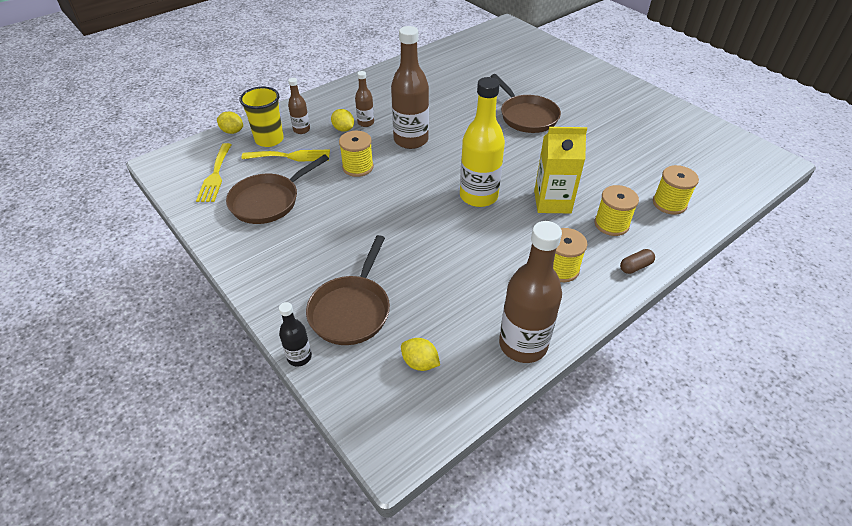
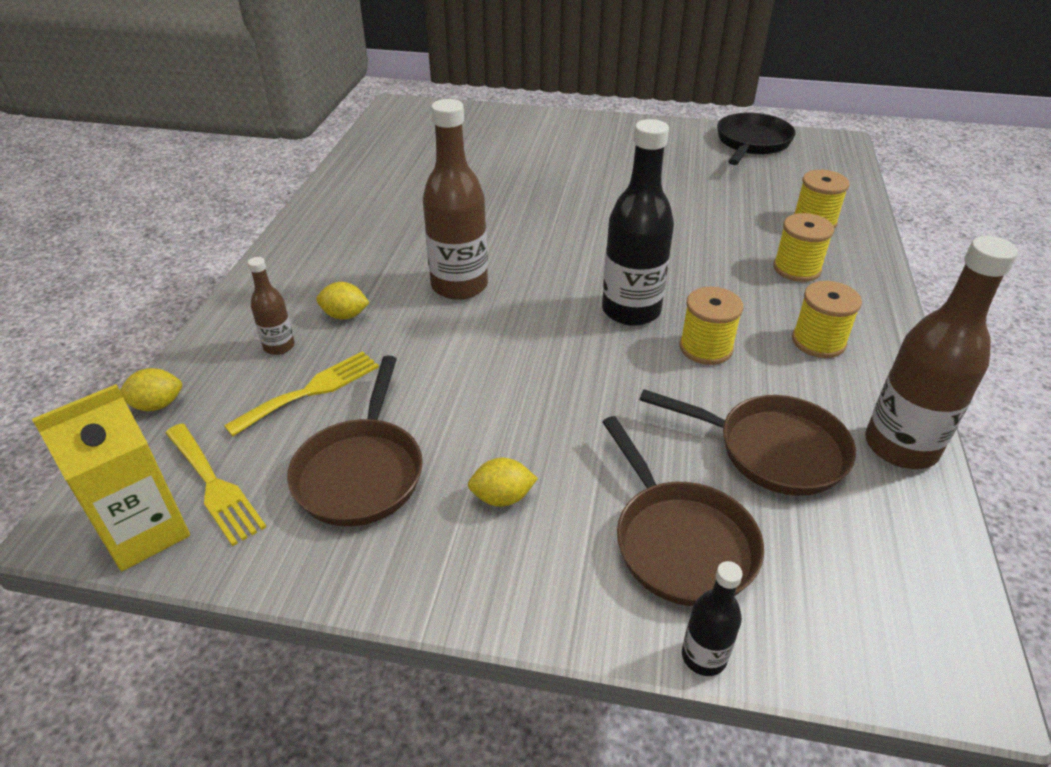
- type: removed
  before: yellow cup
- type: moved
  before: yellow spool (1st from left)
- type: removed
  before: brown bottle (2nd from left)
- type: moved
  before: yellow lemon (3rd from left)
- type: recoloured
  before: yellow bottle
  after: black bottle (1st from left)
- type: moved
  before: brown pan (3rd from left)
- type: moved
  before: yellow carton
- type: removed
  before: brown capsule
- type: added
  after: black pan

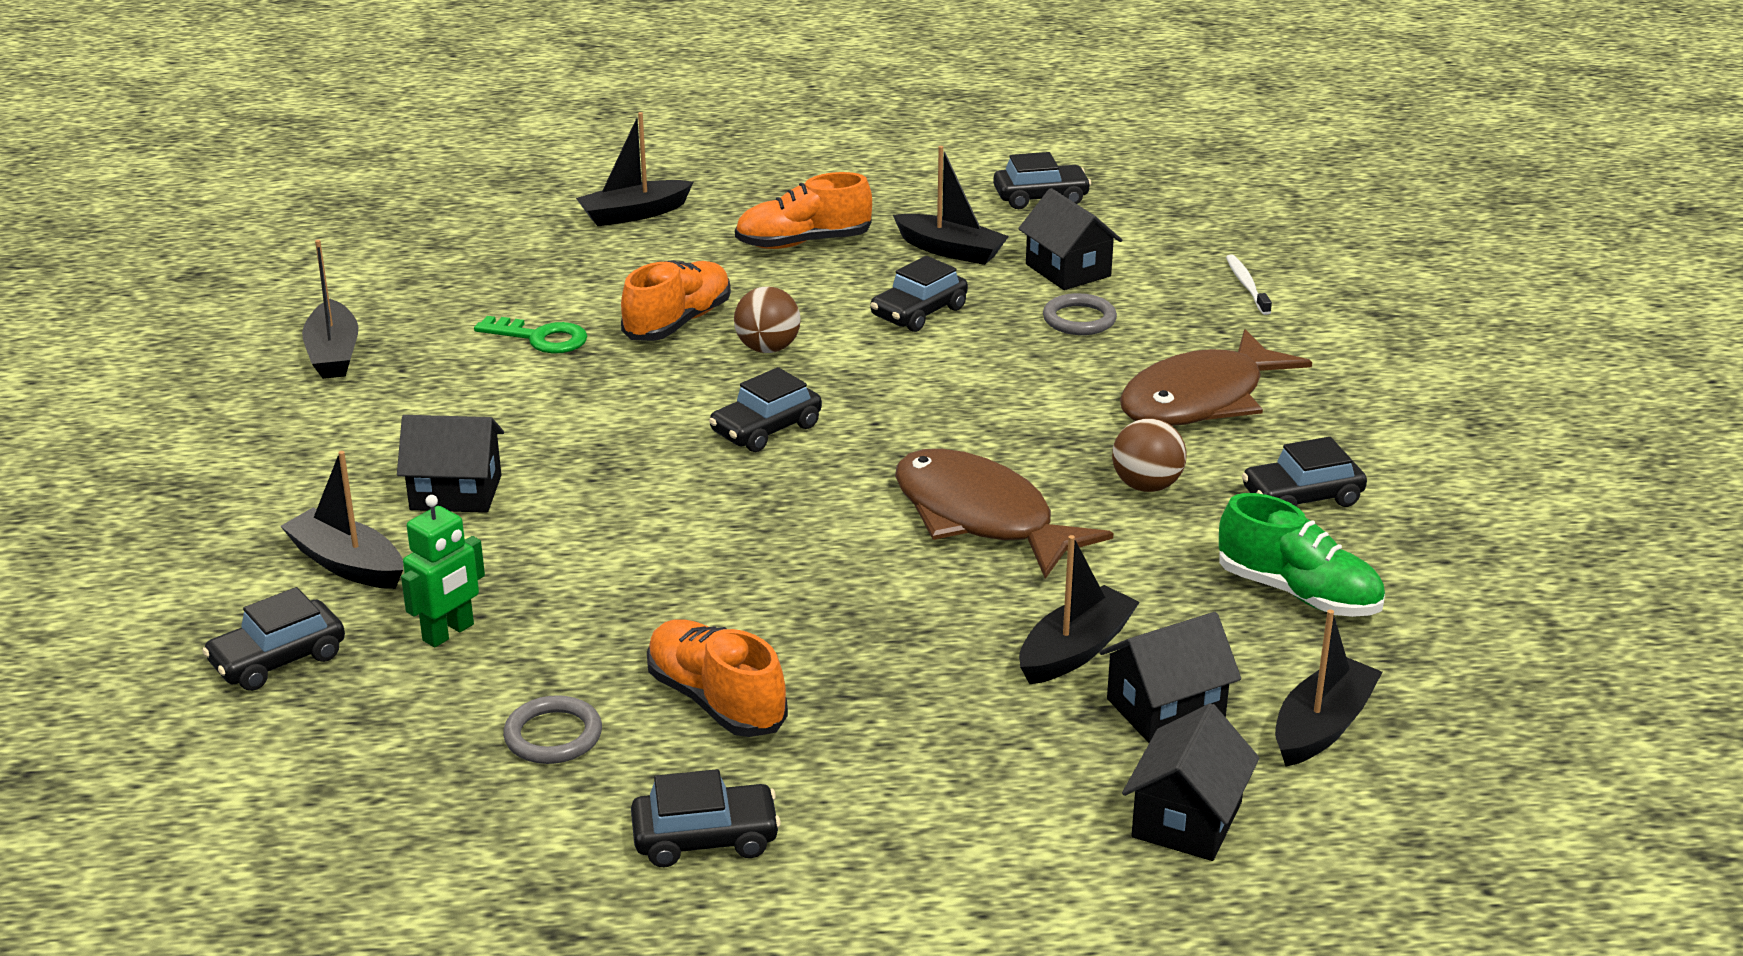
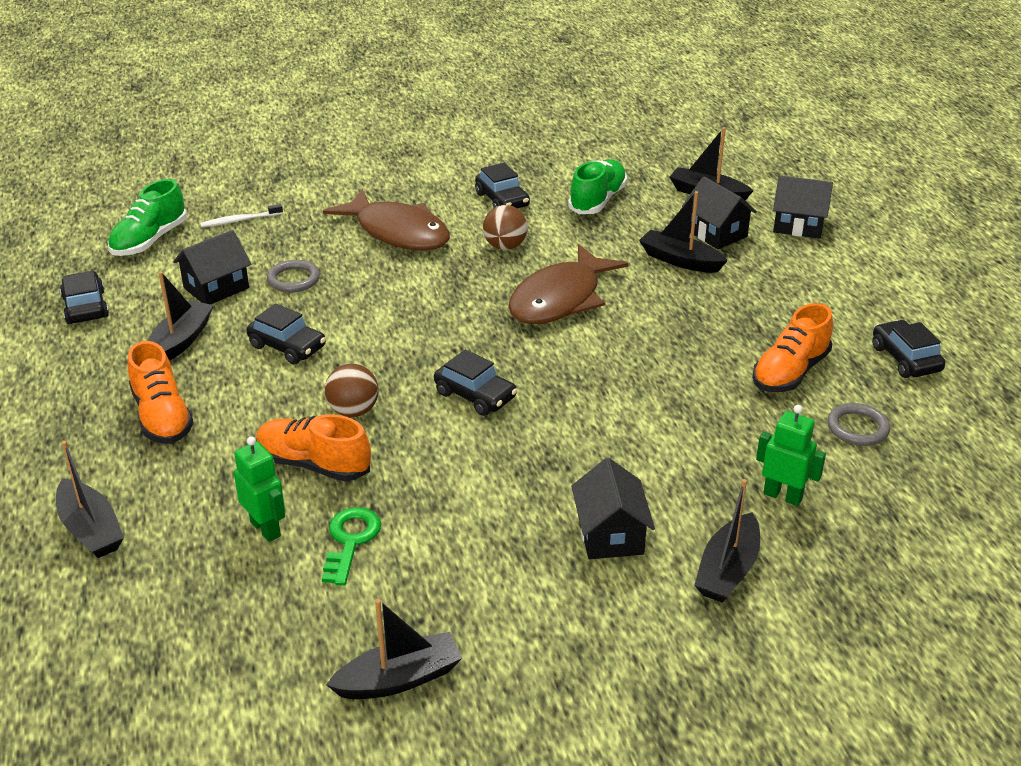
- type: removed
  before: black car (1st from left)
- type: added
  after: green shoe (1st from left)
- type: added
  after: green robot (1st from left)

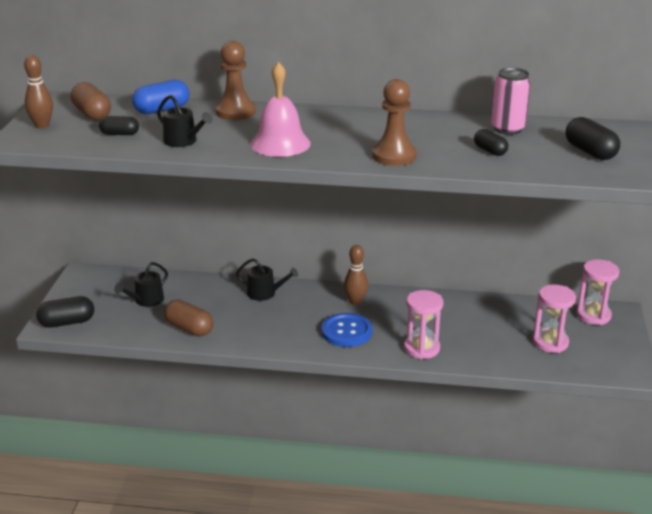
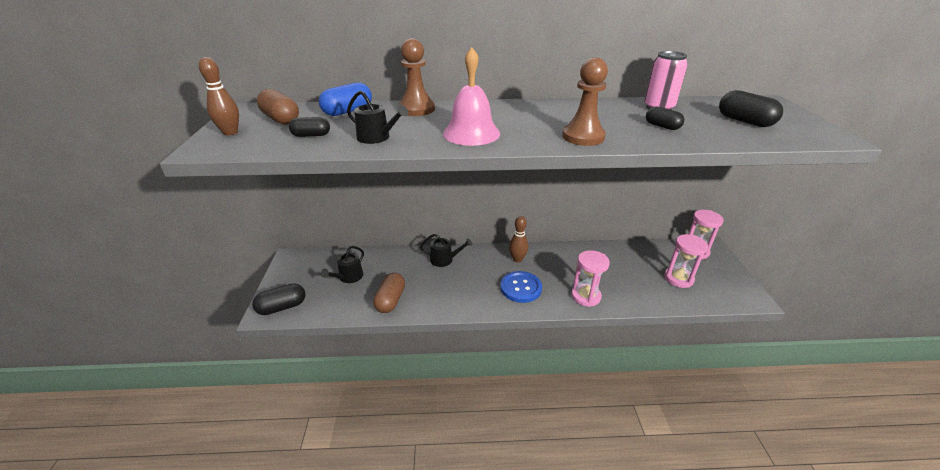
- type: turned
  before: brown capsule (2nd from left)
  turn: 75

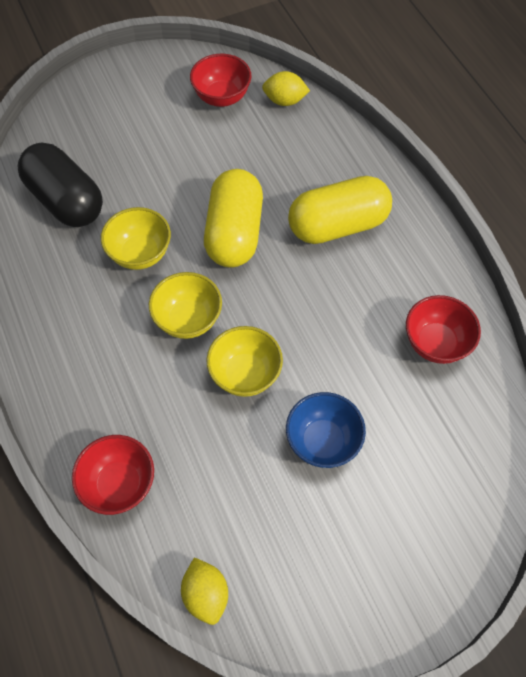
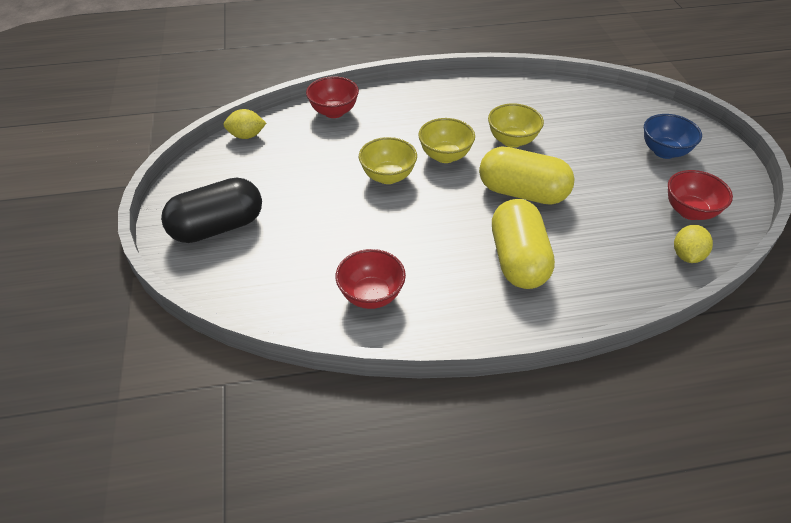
- type: moved
  before: black capsule
- type: moved
  before: blue bowl

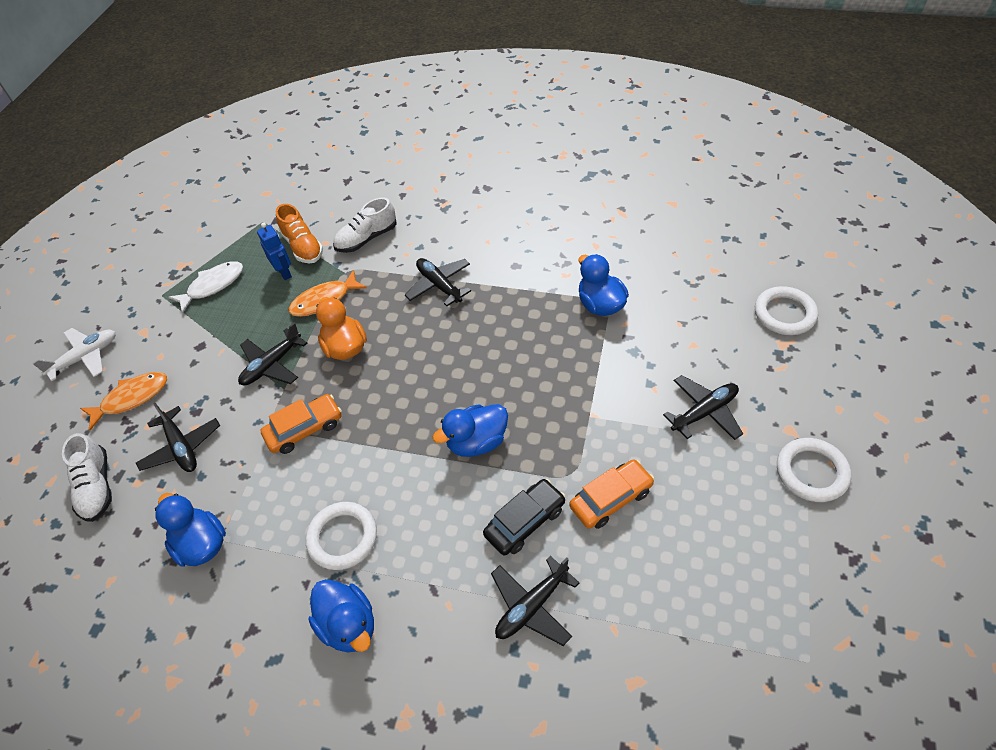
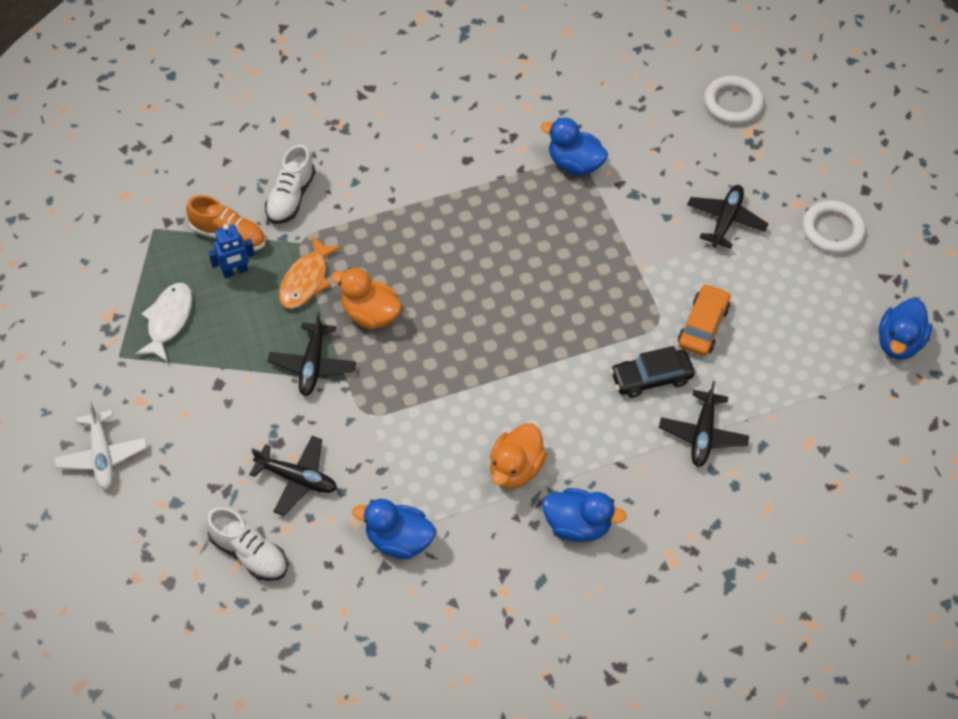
- type: turned
  before: white plane
  turn: 150
- type: removed
  before: orange fish (1st from left)
- type: turned
  before: blue robot
  turn: 135
- type: removed
  before: orange car (1st from left)
- type: replaced
  before: white ring (1st from left)
  after: orange duck (2nd from left)
- type: removed
  before: black plane (3rd from left)
- type: moved
  before: blue duck (3rd from left in the first image)
  after: blue duck (4th from left)
- type: turned
  before: black car
  turn: -120

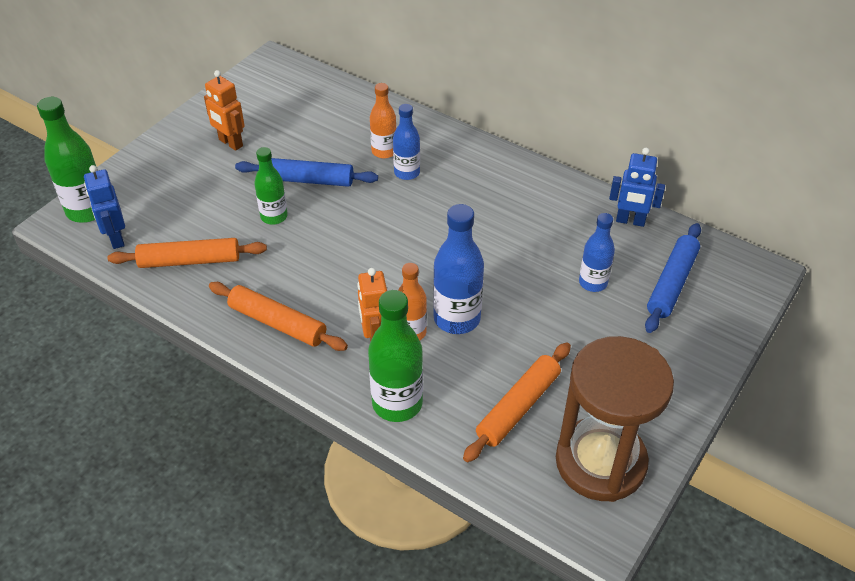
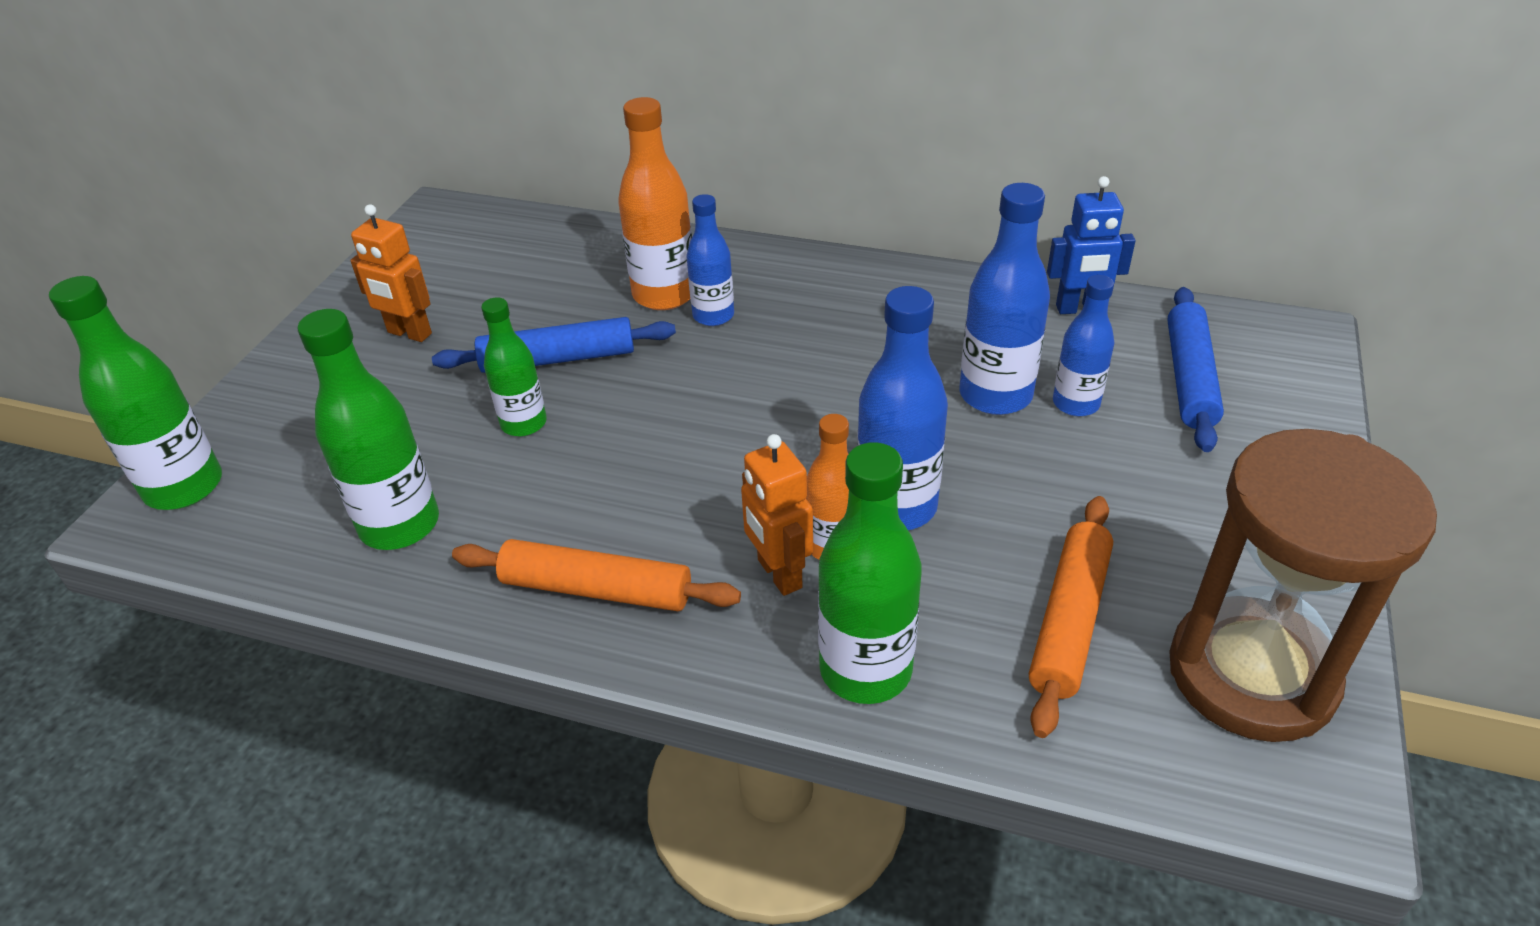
- type: removed
  before: blue robot (1st from left)
- type: replaced
  before: orange rolling pin (1st from left)
  after: green bottle (2nd from left)
- type: resized
  before: orange bottle (1st from left)
  scale: 1.58
- type: added
  after: blue bottle (3rd from left)

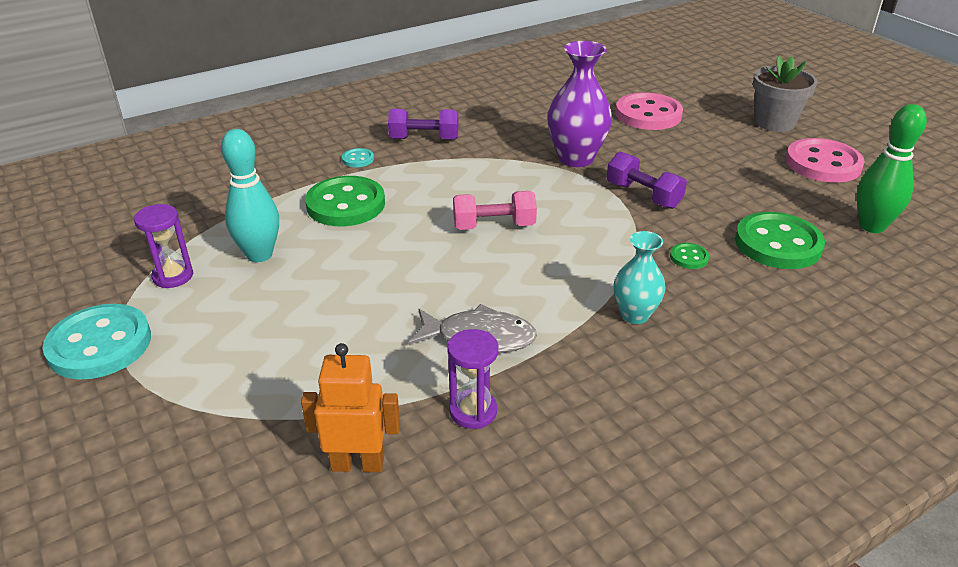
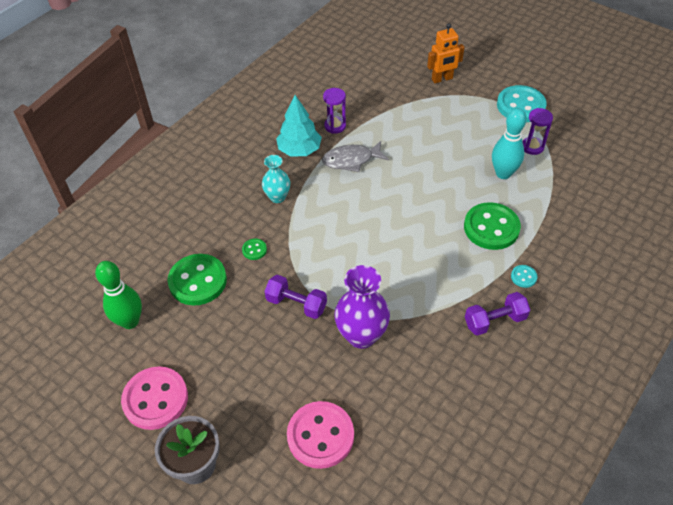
- type: moved
  before: orange robot
- type: removed
  before: pink dumbbell
- type: added
  after: turquoise tree

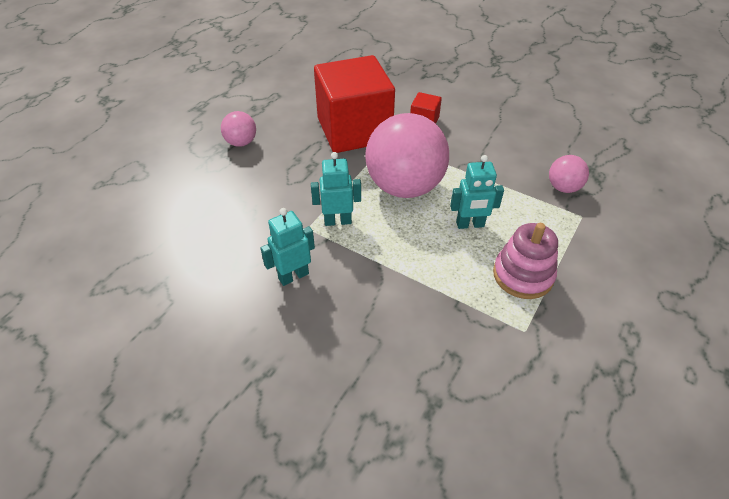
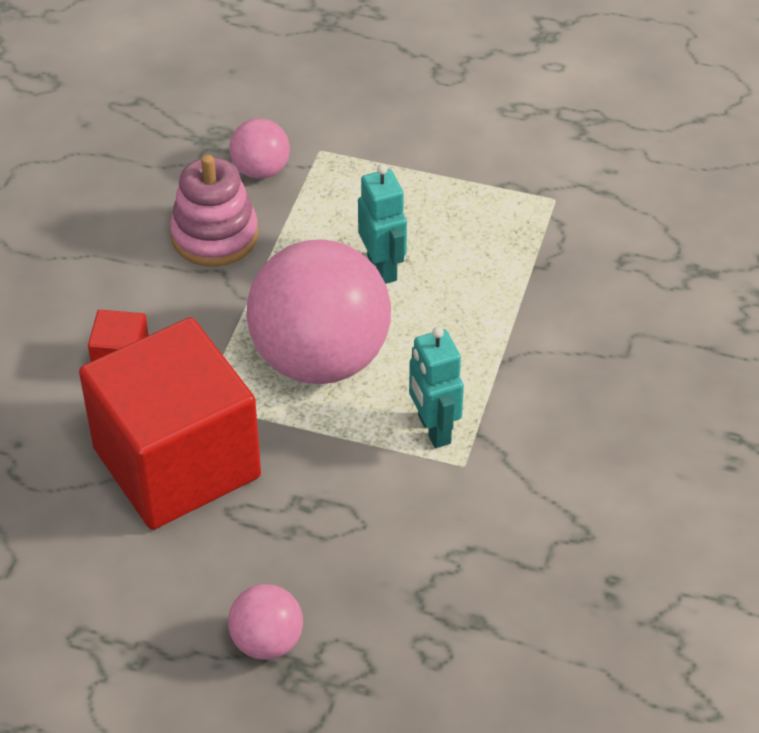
- type: removed
  before: turquoise robot (1st from left)
- type: moved
  before: pink stacking toy

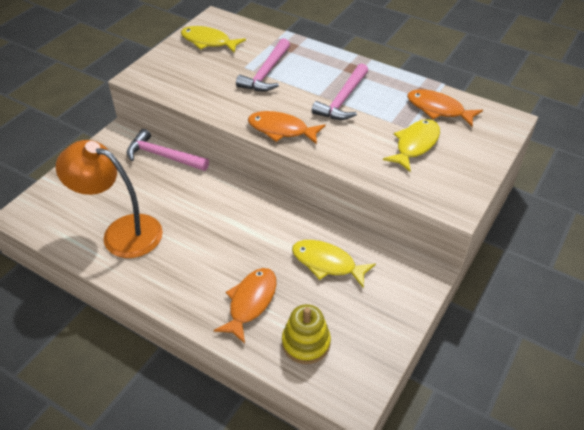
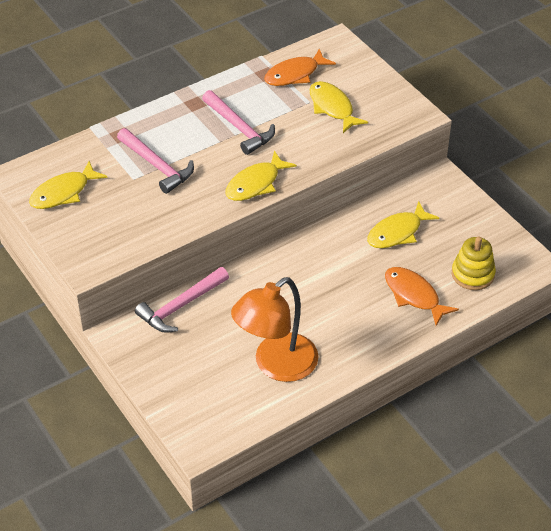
- type: recoloured
  before: orange fish (2nd from left)
  after: yellow fish (2nd from left)

